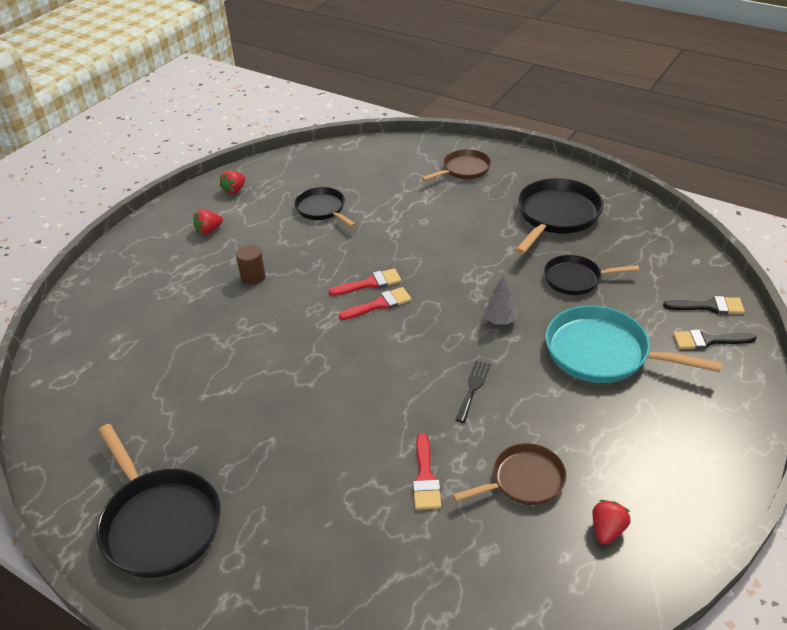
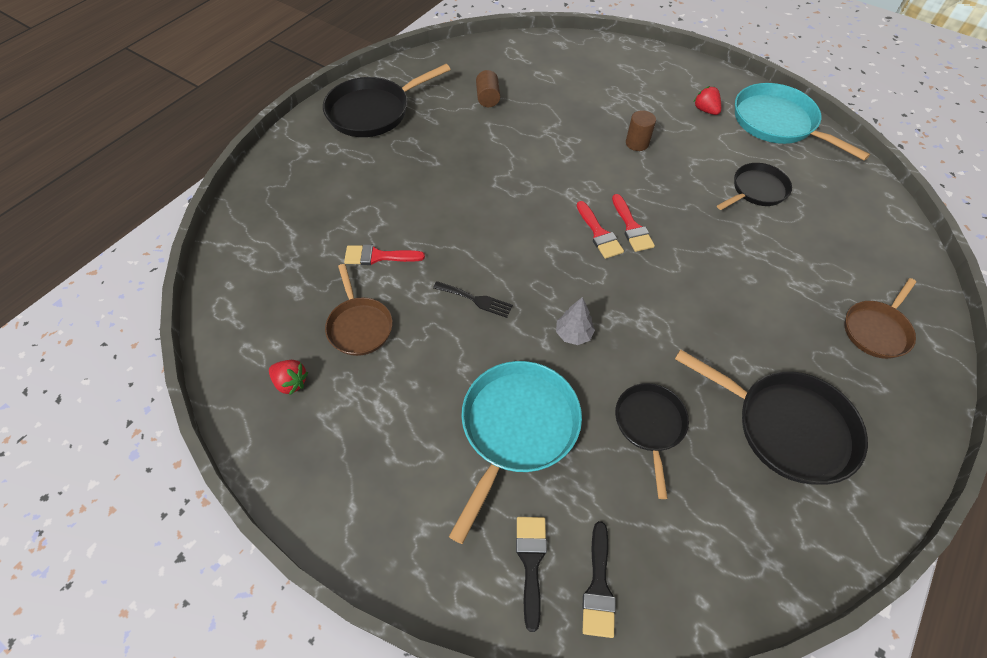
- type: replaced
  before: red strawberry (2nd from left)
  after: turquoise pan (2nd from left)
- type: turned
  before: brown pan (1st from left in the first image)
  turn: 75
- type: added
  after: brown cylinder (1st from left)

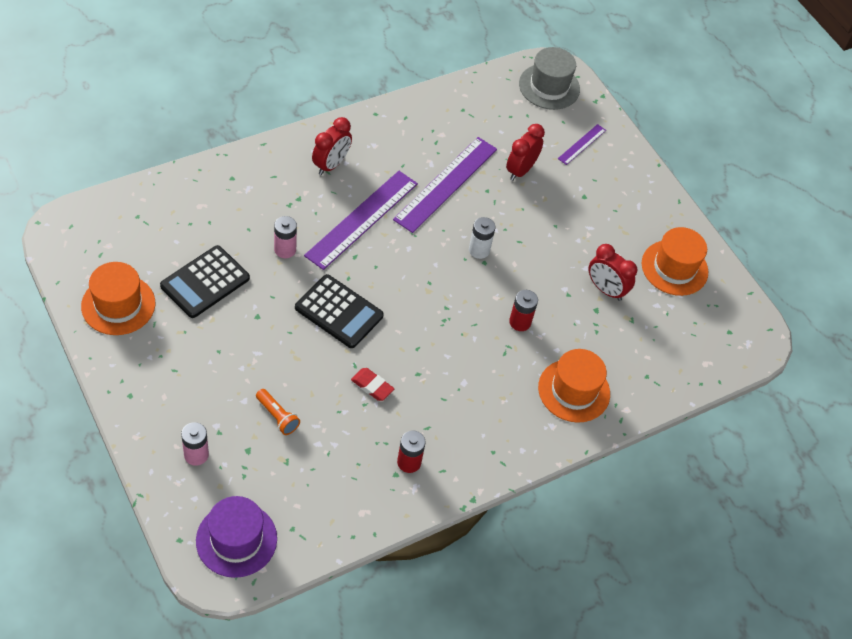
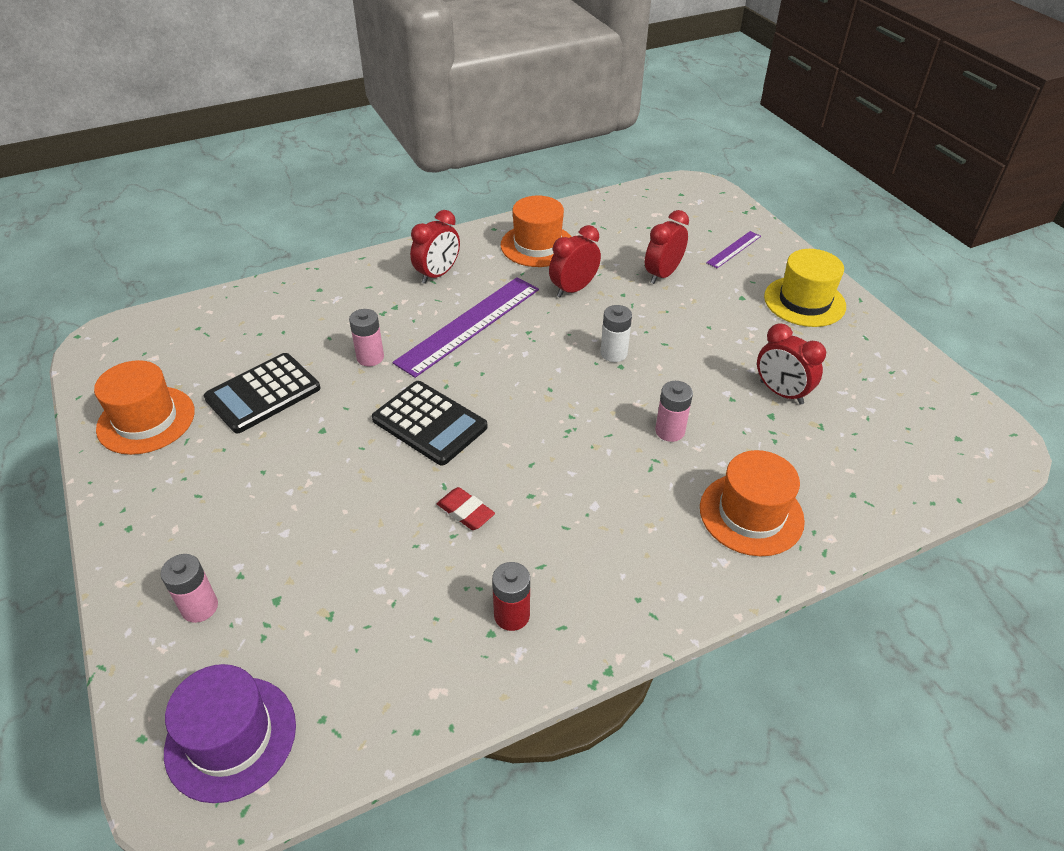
- type: removed
  before: orange flashlight
- type: replaced
  before: purple ruler (2nd from left)
  after: red clock (2nd from left)
- type: recoloured
  before: red battery (2nd from left)
  after: pink battery (3rd from left)
- type: removed
  before: grey hat
- type: moved
  before: orange hat (3rd from left in the first image)
  after: orange hat (2nd from left)
- type: added
  after: yellow hat

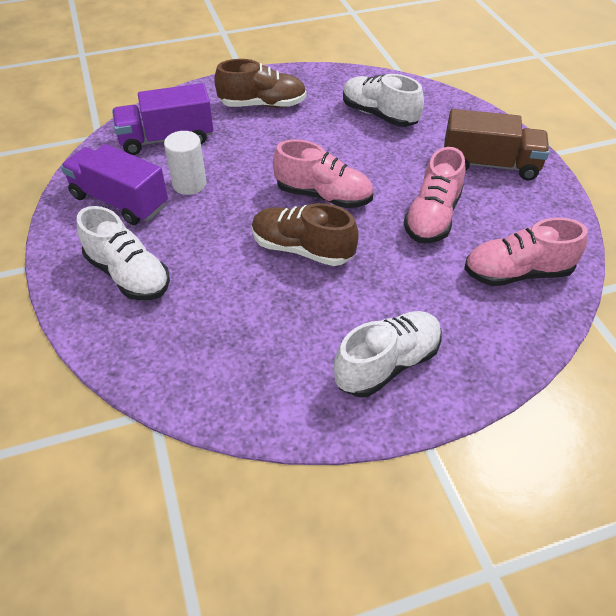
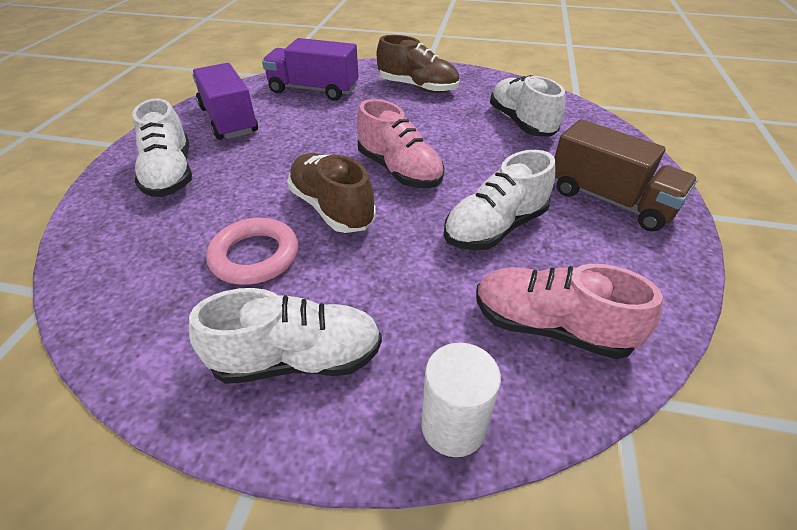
- type: moved
  before: white cylinder
- type: recoloured
  before: pink shoe (2nd from left)
  after: white shoe (3rd from left)
- type: added
  after: pink ring

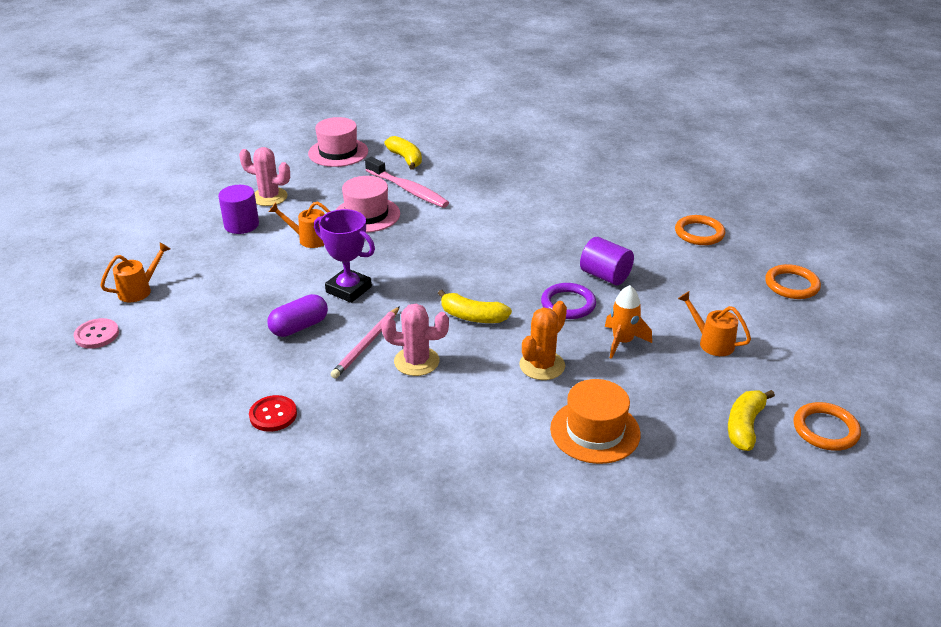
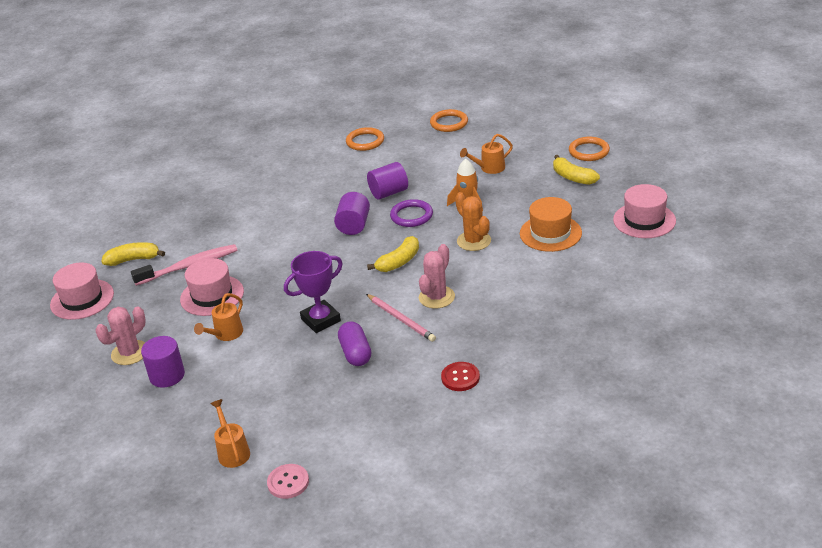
- type: added
  after: purple cylinder (2nd from left)
- type: added
  after: pink hat (3rd from left)

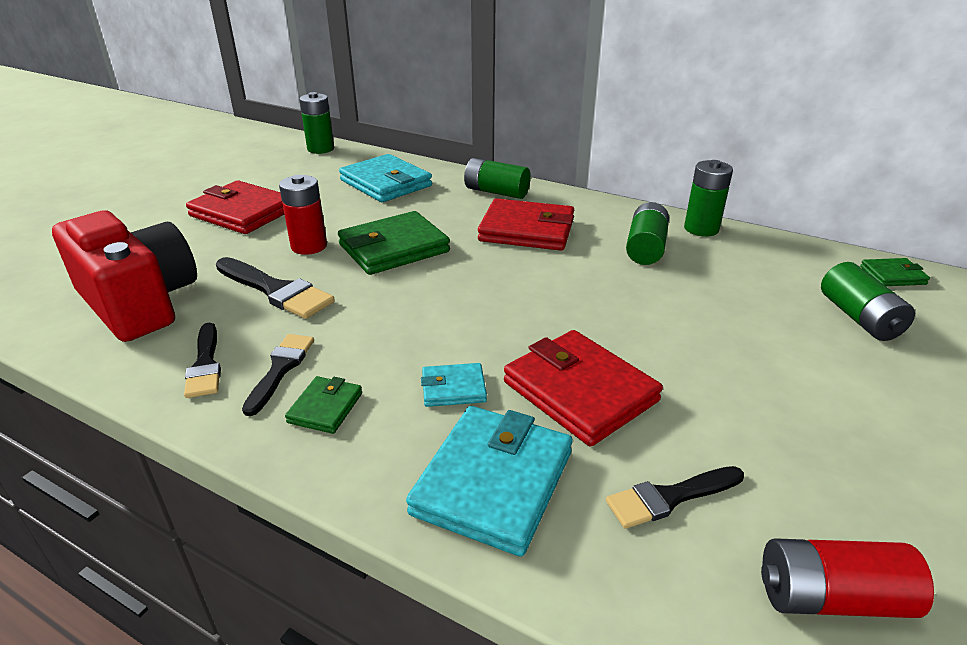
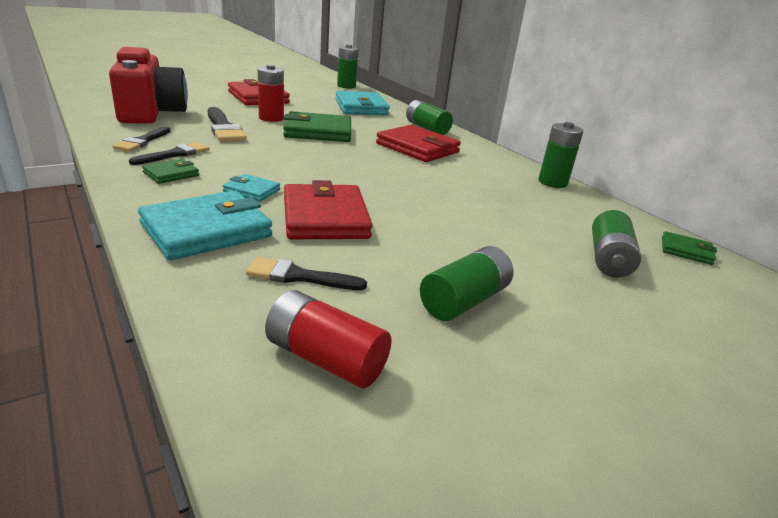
- type: moved
  before: green battery (3rd from left)

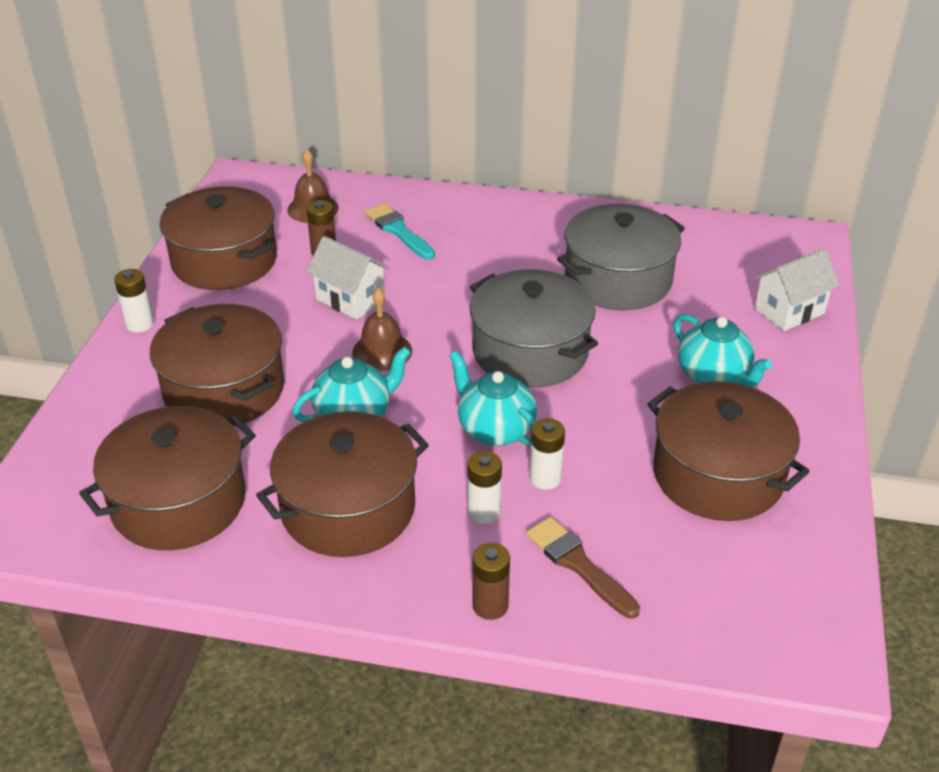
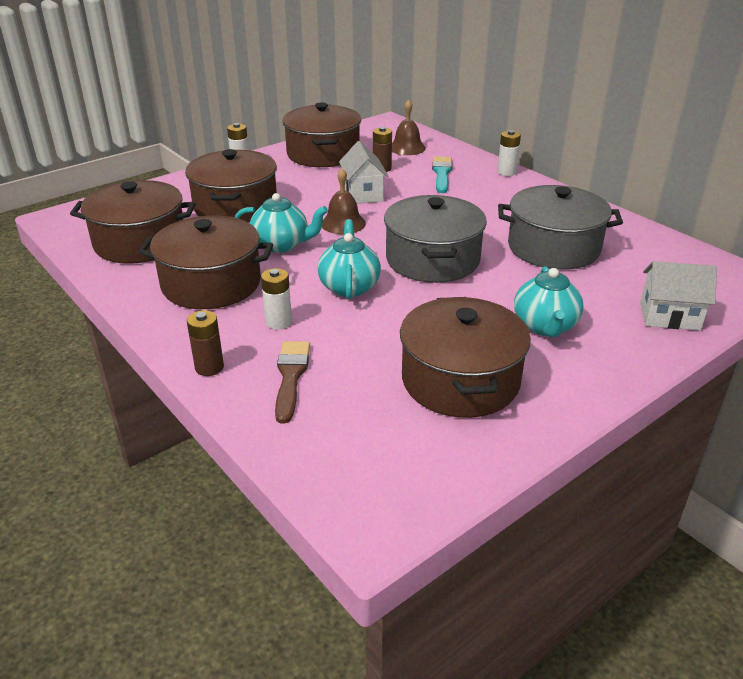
- type: moved
  before: white battery (3rd from left)

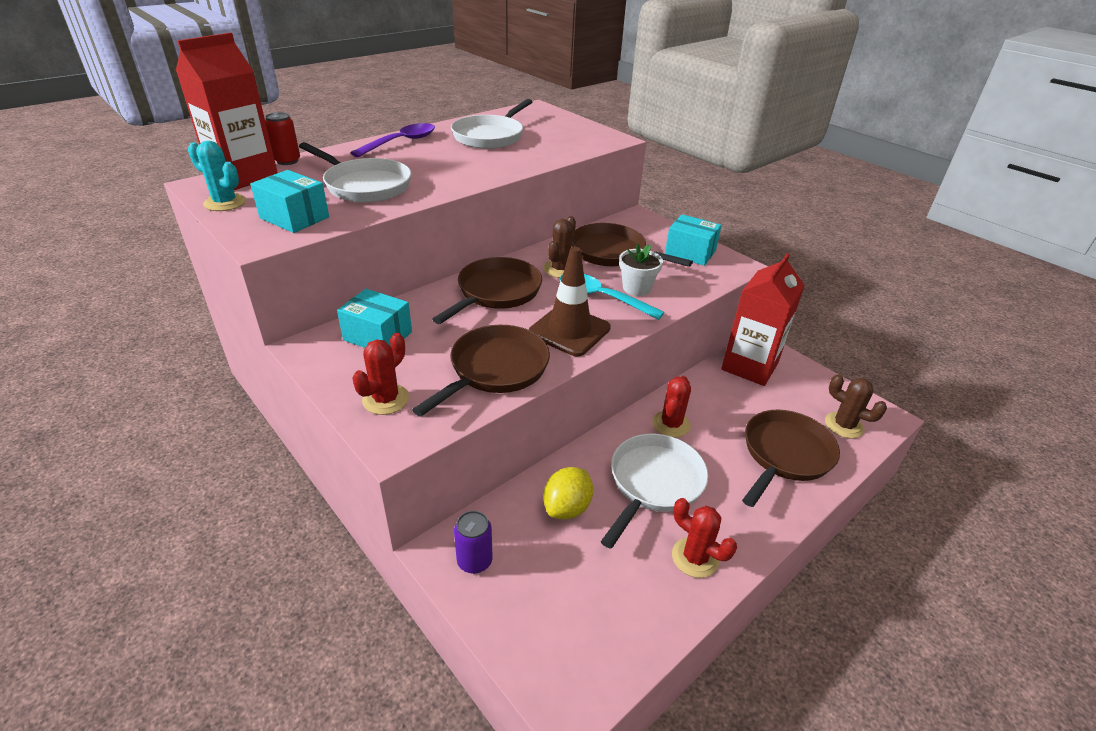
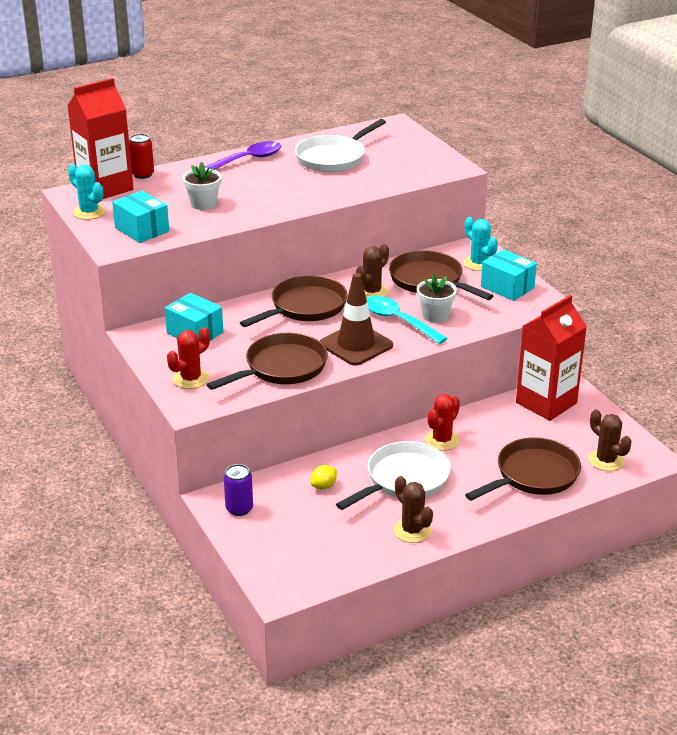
- type: replaced
  before: white pan (1st from left)
  after: white flower pot (1st from left)
- type: resized
  before: yellow lemon
  scale: 0.6
- type: recoloured
  before: red cactus (3rd from left)
  after: brown cactus (2nd from left)
- type: added
  after: turquoise cactus (2nd from left)

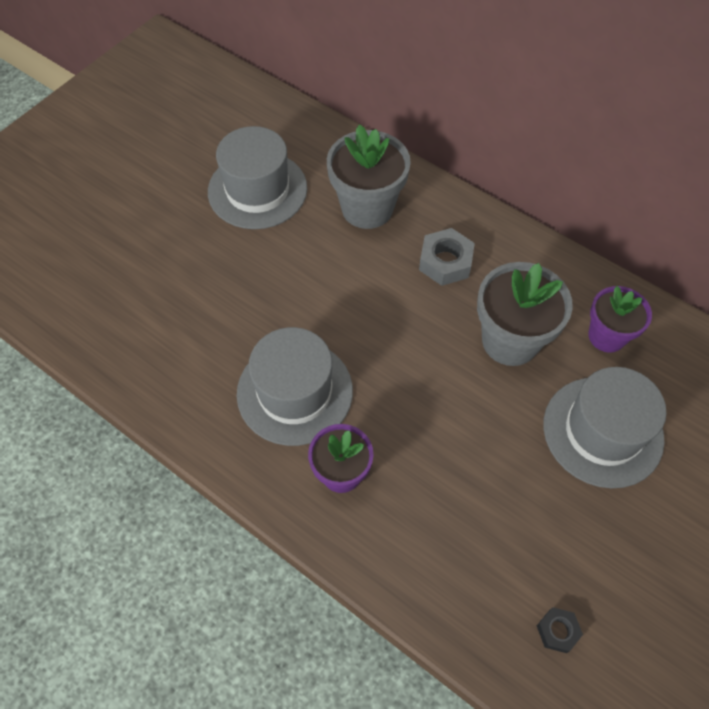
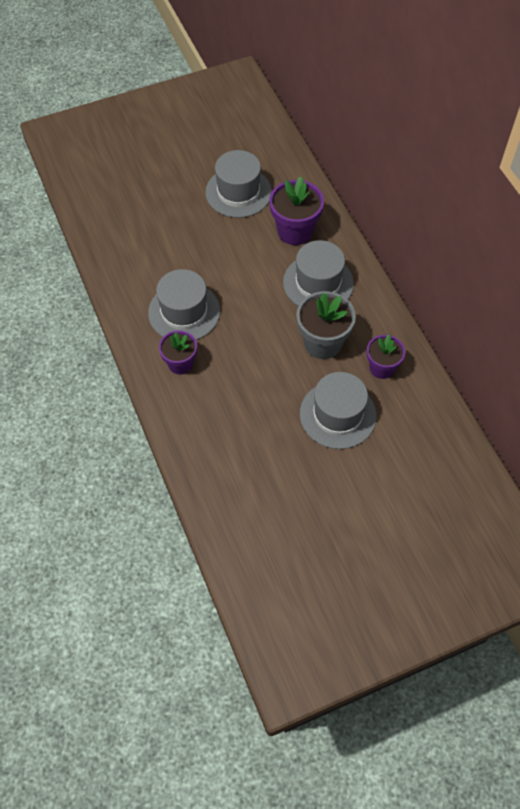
- type: recoloured
  before: grey flower pot (1st from left)
  after: purple flower pot (2nd from left)
- type: replaced
  before: grey nut
  after: grey hat (3rd from left)
- type: removed
  before: black nut

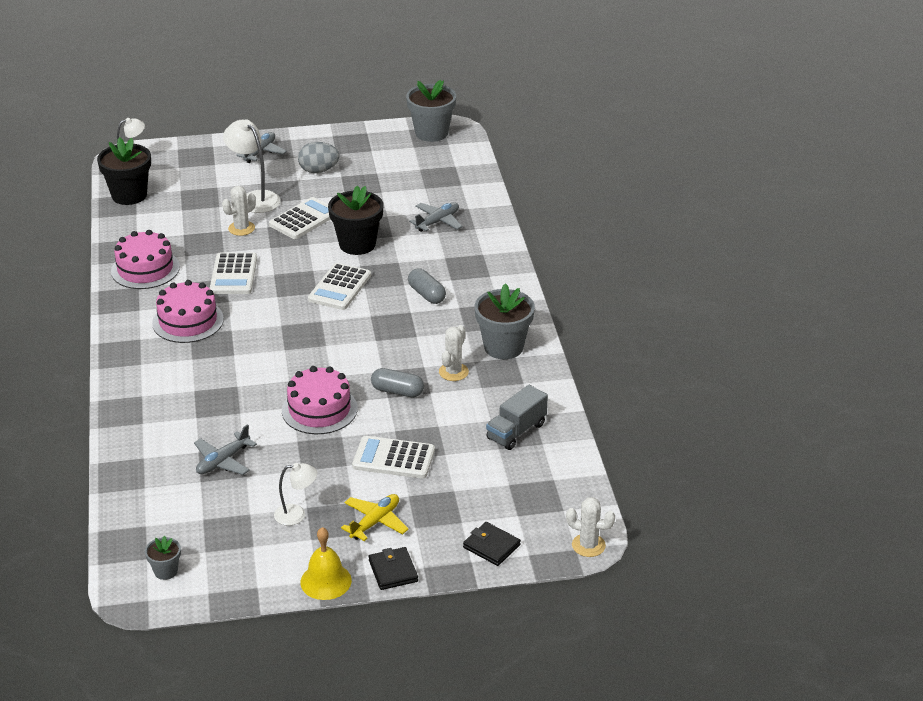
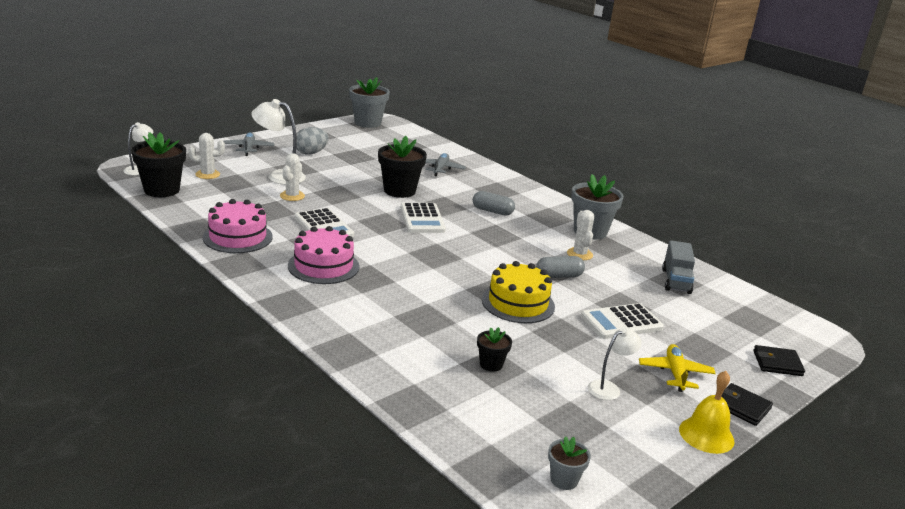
- type: replaced
  before: grey plane (1st from left)
  after: black flower pot (3rd from left)
- type: removed
  before: white calculator (2nd from left)
- type: recoloured
  before: pink cake (3rd from left)
  after: yellow cake
- type: moved
  before: white cactus (3rd from left in the first image)
  after: white cactus (1st from left)

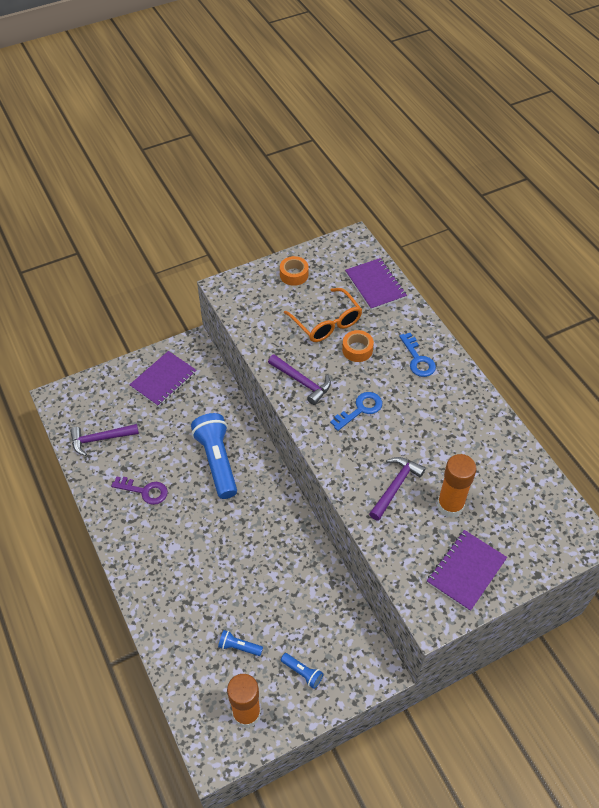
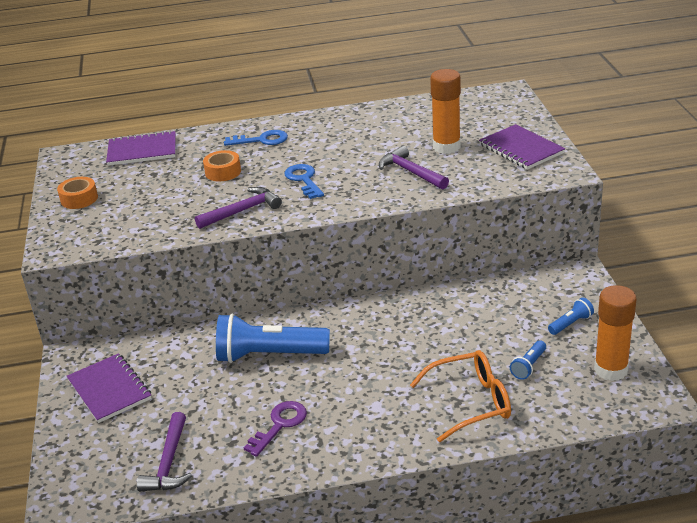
- type: moved
  before: orange glasses

